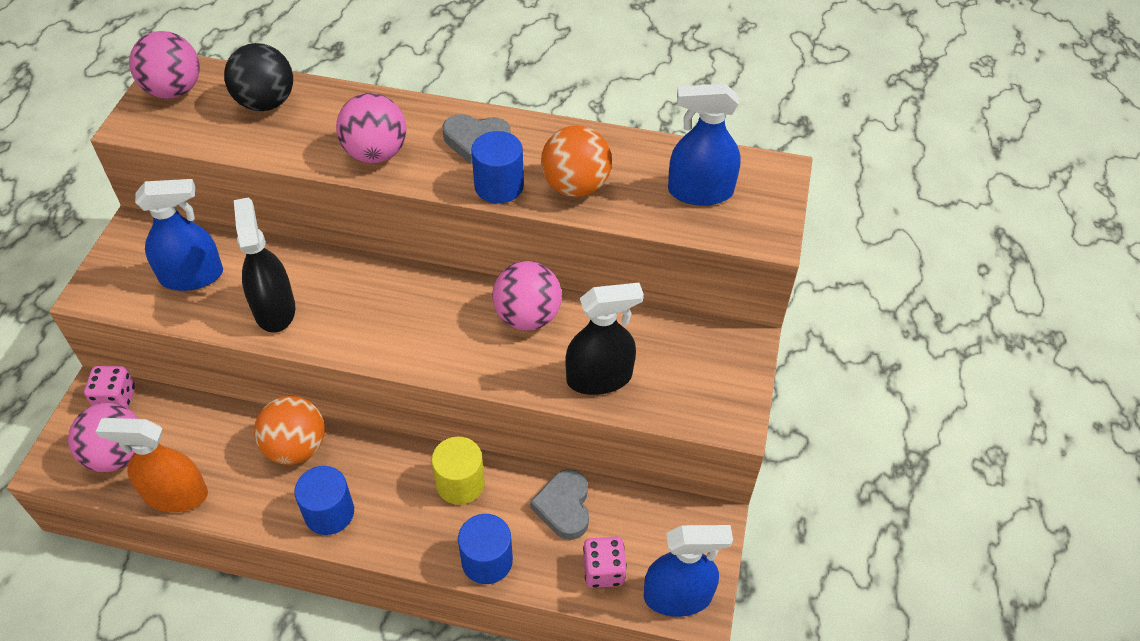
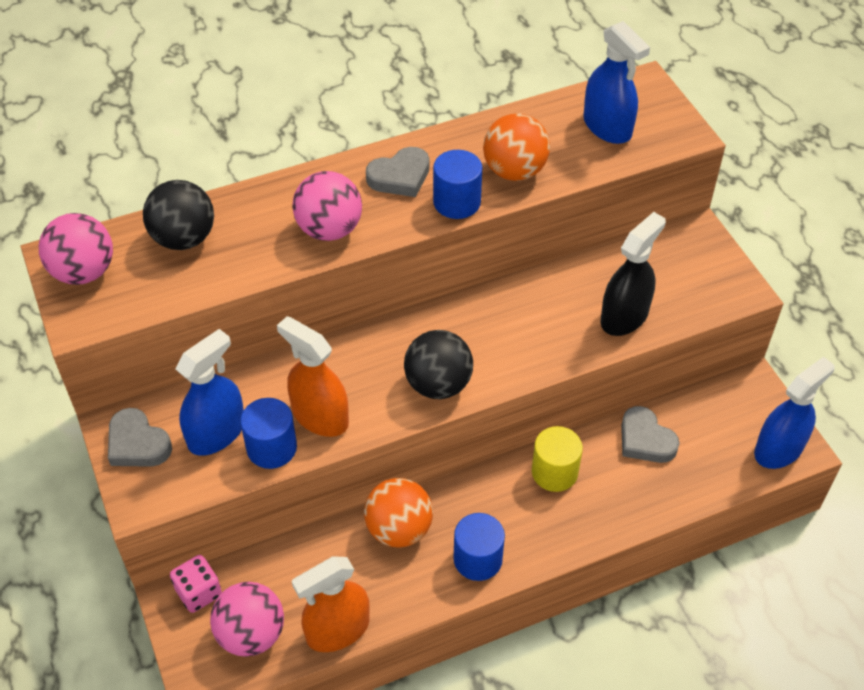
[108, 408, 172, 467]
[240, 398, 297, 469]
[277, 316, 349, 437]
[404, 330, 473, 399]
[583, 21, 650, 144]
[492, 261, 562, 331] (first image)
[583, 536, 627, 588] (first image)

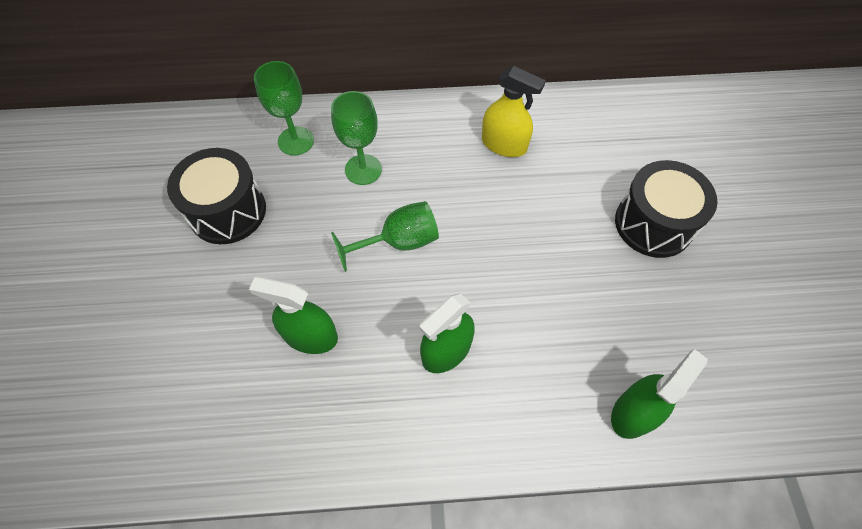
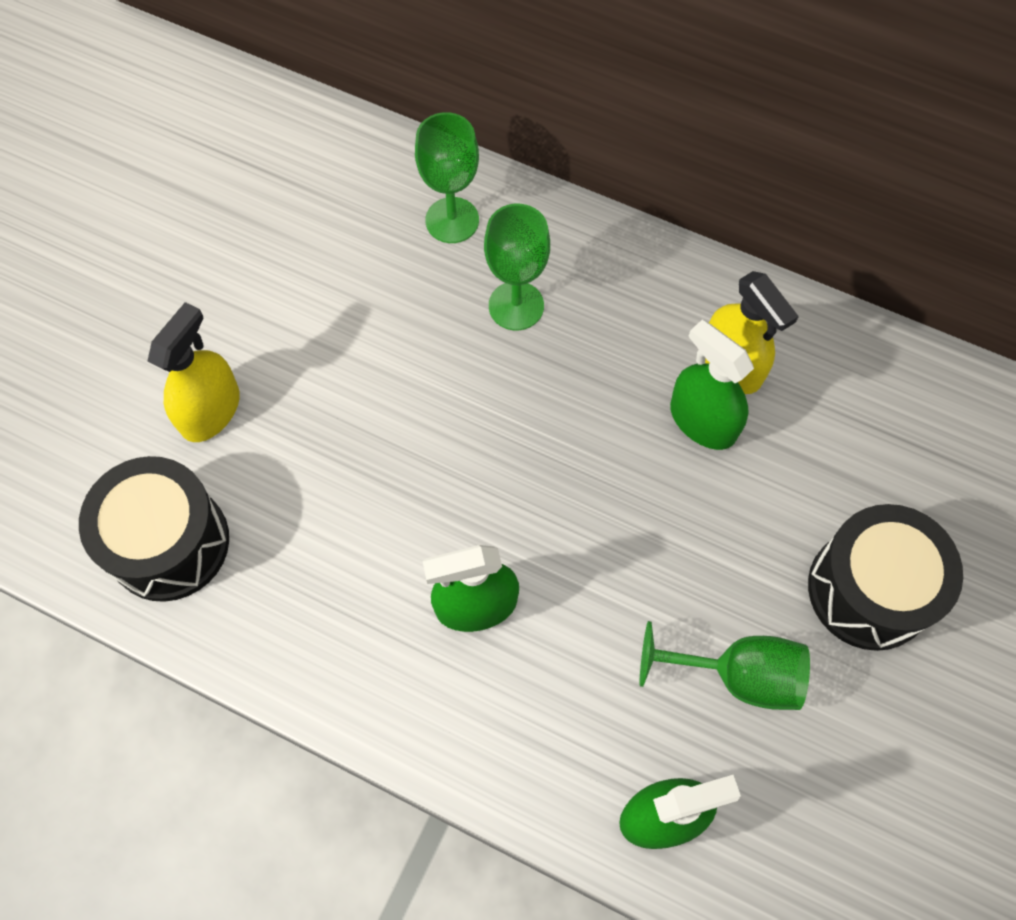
[79, 456, 229, 602]
[148, 302, 240, 442]
[640, 621, 810, 710]
[670, 319, 754, 450]

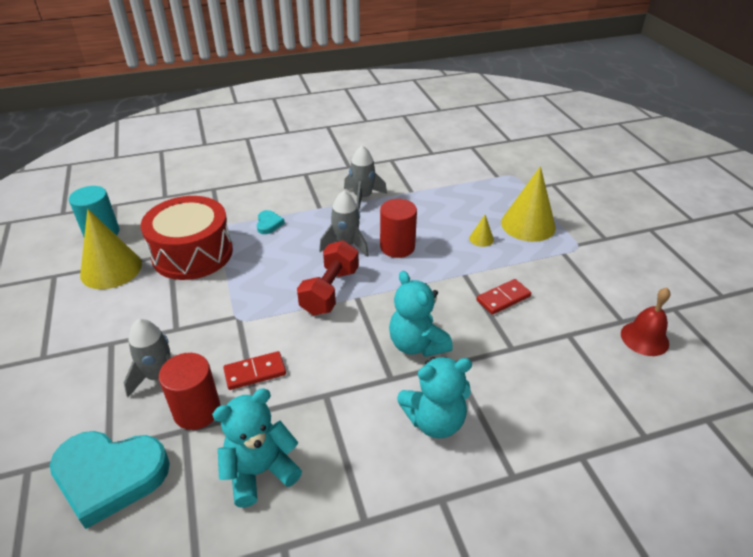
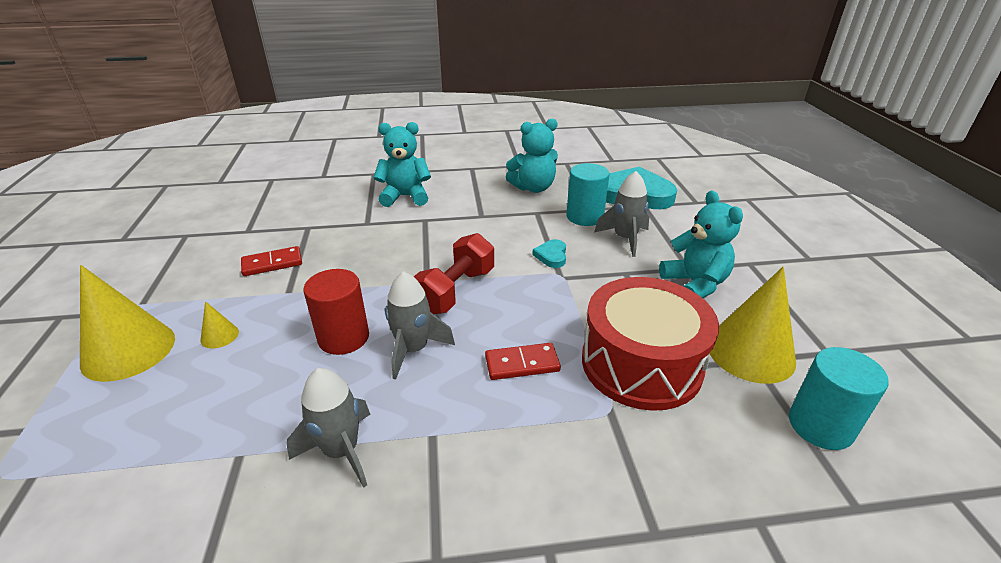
[485, 343, 561, 380]
[533, 239, 566, 268]
[566, 163, 610, 226]
[659, 190, 743, 298]
[621, 288, 671, 356] (first image)

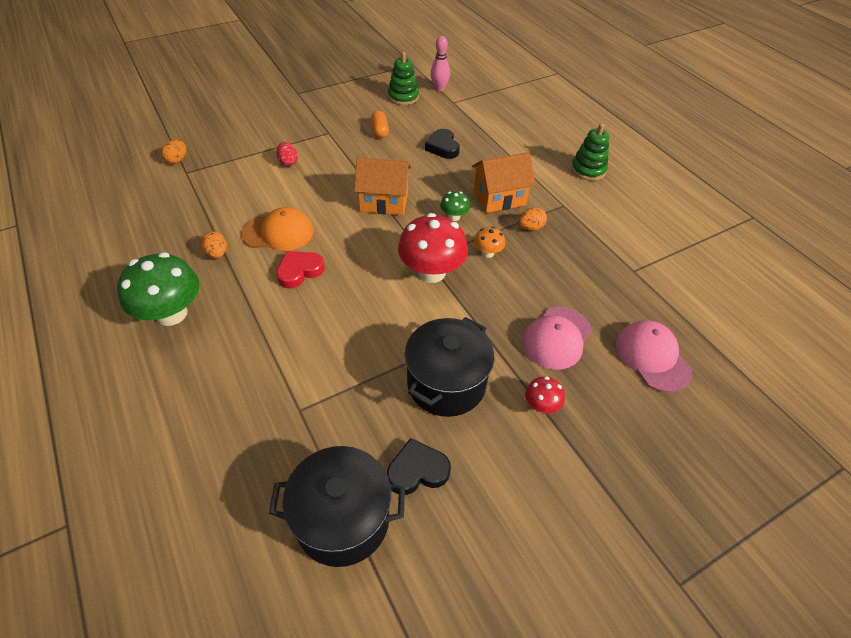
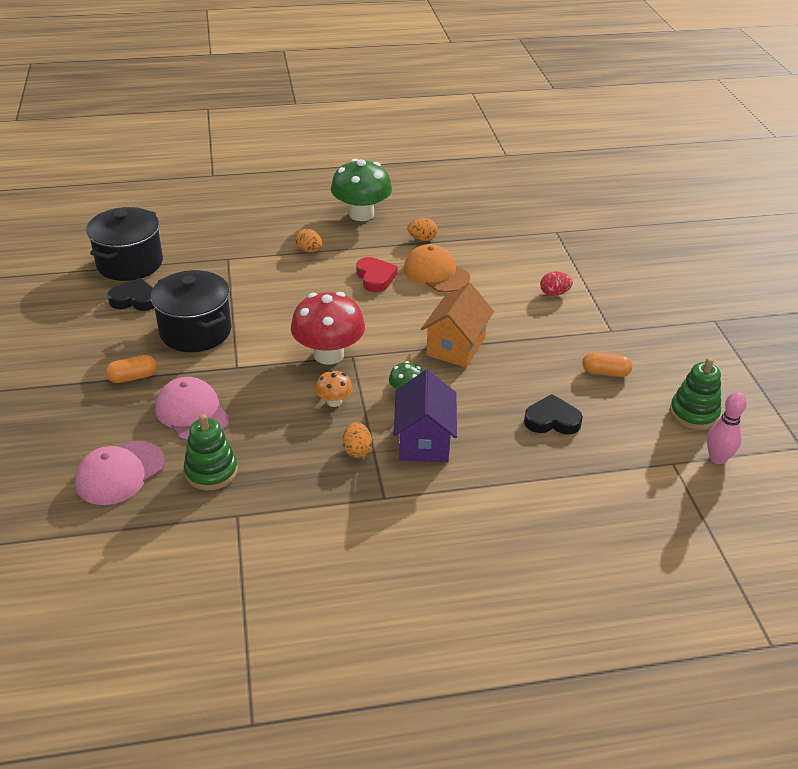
[75, 441, 165, 505]
[106, 355, 157, 383]
[107, 278, 154, 311]
[184, 414, 238, 490]
[295, 229, 322, 253]
[393, 370, 457, 462]
[403, 244, 470, 292]

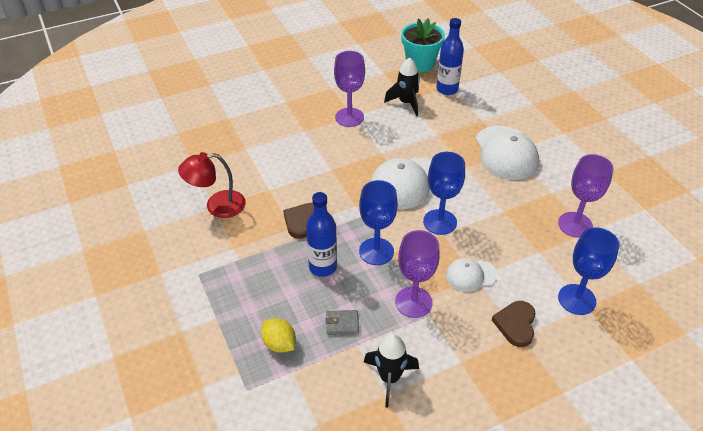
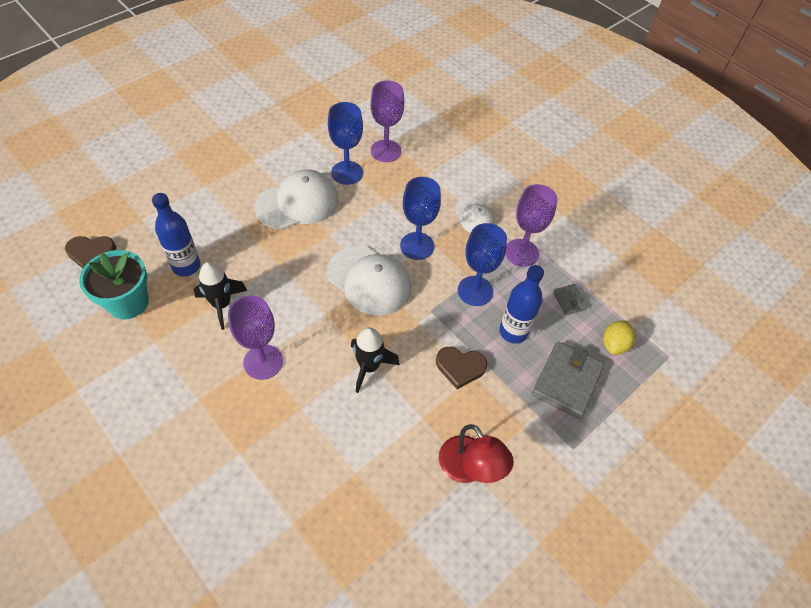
[65, 236, 116, 269]
[328, 102, 363, 185]
[351, 327, 400, 393]
[532, 342, 605, 419]

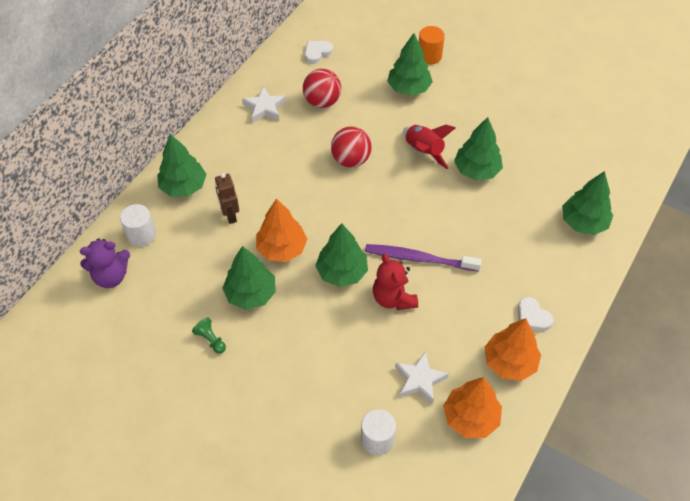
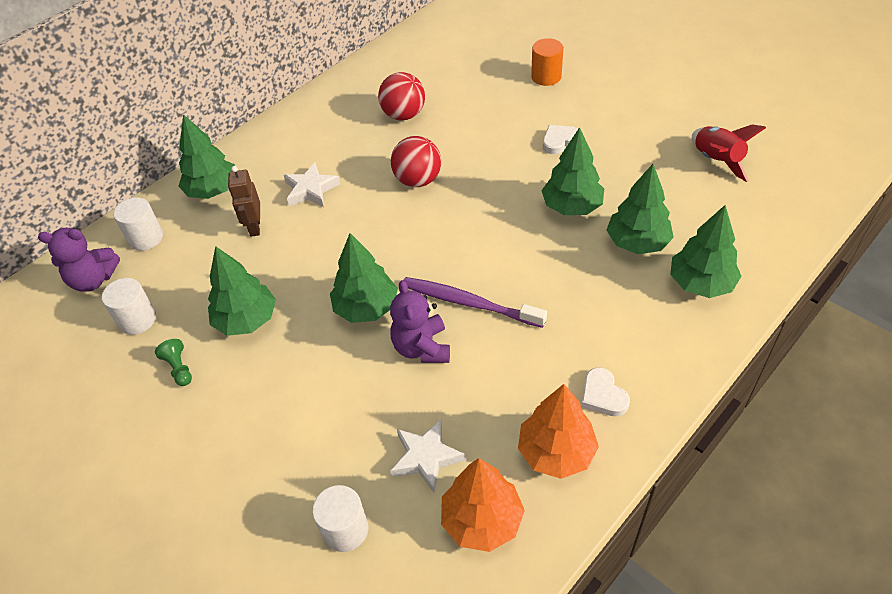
[102, 278, 156, 335]
[284, 162, 340, 207]
[390, 280, 450, 363]
[543, 125, 578, 154]
[606, 164, 674, 254]
[692, 124, 766, 182]
[256, 198, 307, 262] (first image)

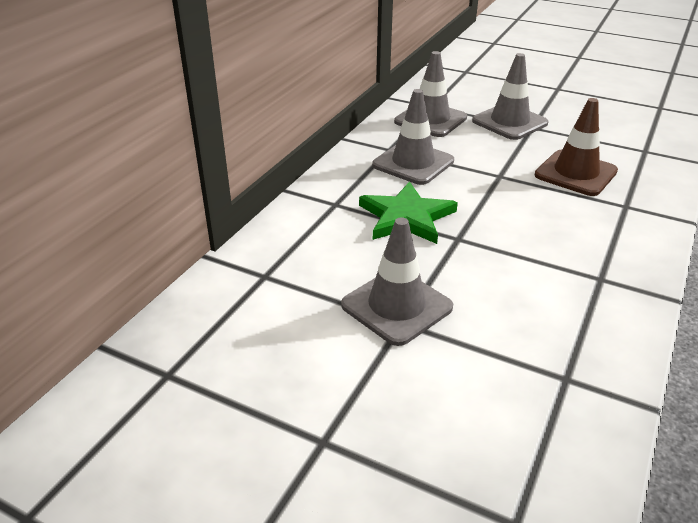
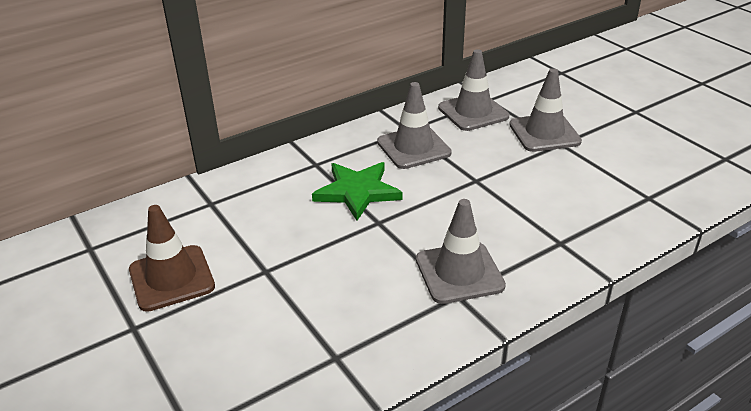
[129, 205, 215, 312]
[416, 199, 506, 304]

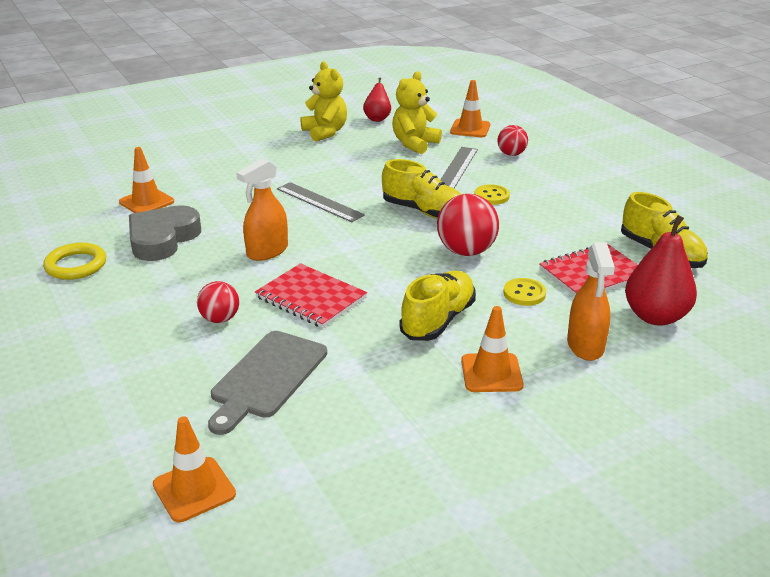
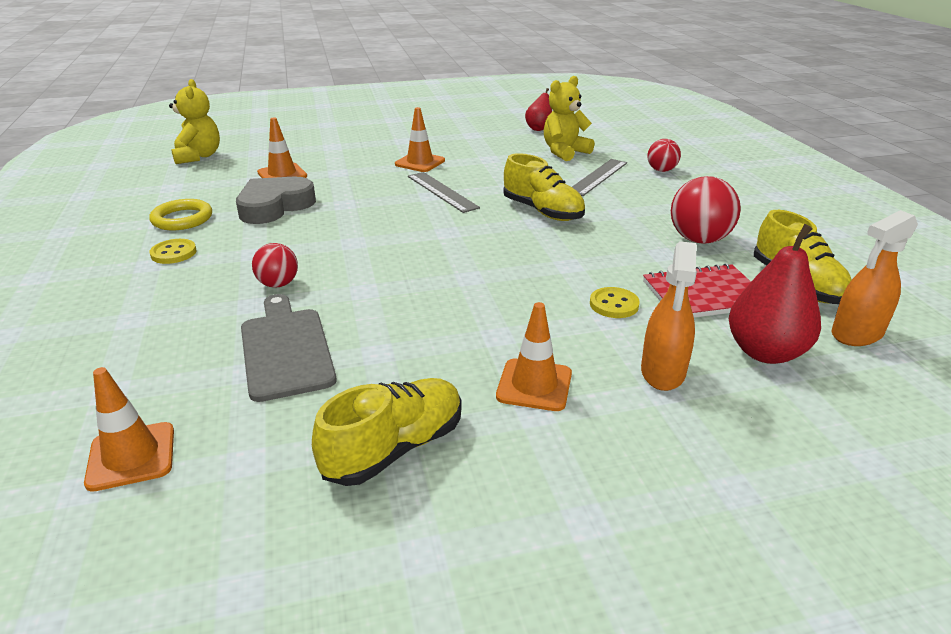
[150, 239, 196, 264]
[169, 79, 220, 164]
[241, 294, 337, 402]
[312, 378, 462, 486]
[395, 107, 445, 172]
[671, 176, 741, 244]
[832, 210, 918, 346]
[255, 263, 367, 328] (first image)

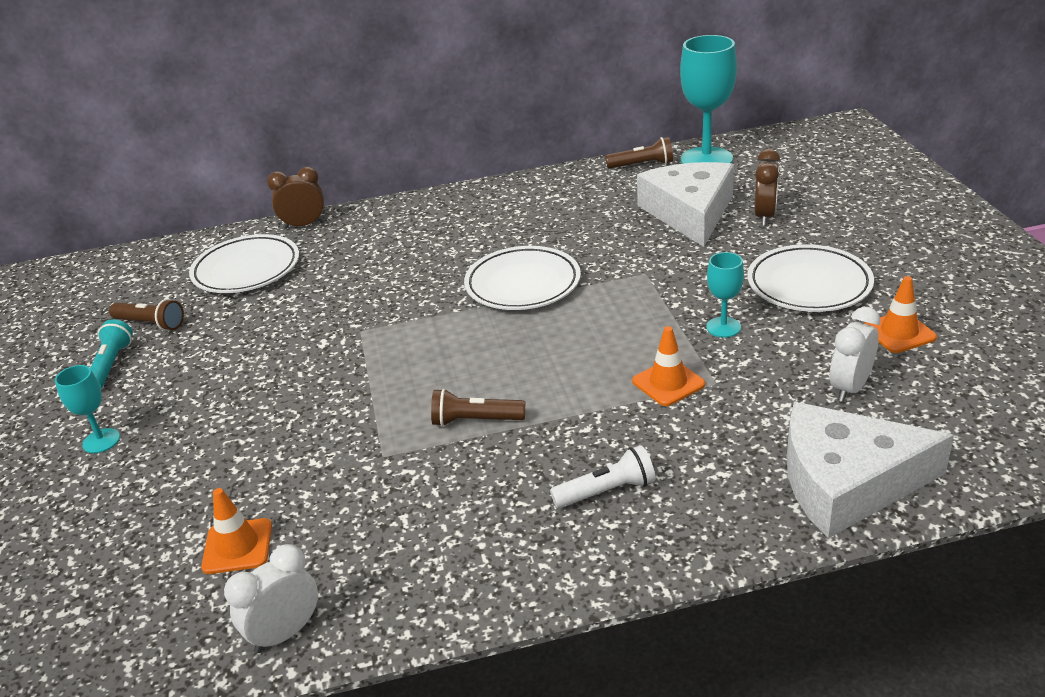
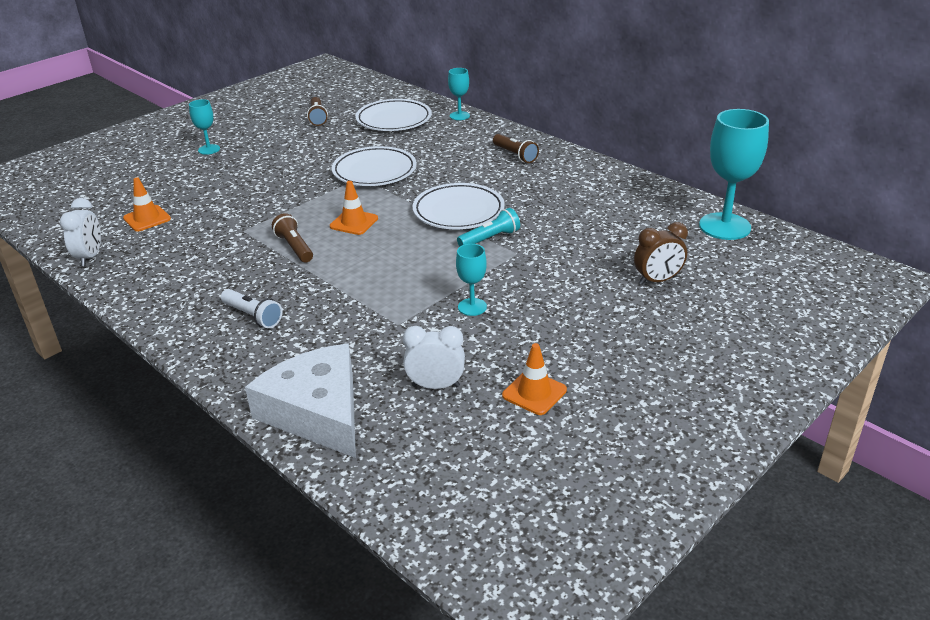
[60, 198, 101, 266]
[330, 181, 378, 235]
[332, 146, 417, 186]
[448, 68, 470, 120]
[457, 208, 520, 246]
[493, 134, 539, 163]
[637, 162, 734, 247] (first image)

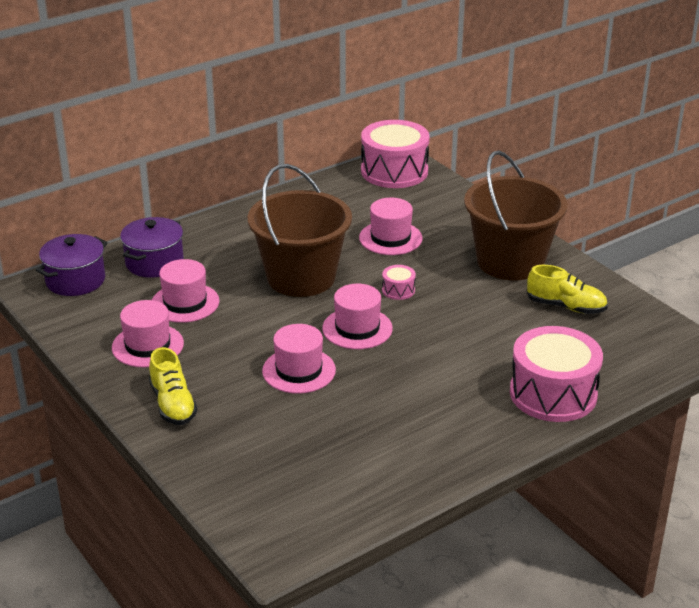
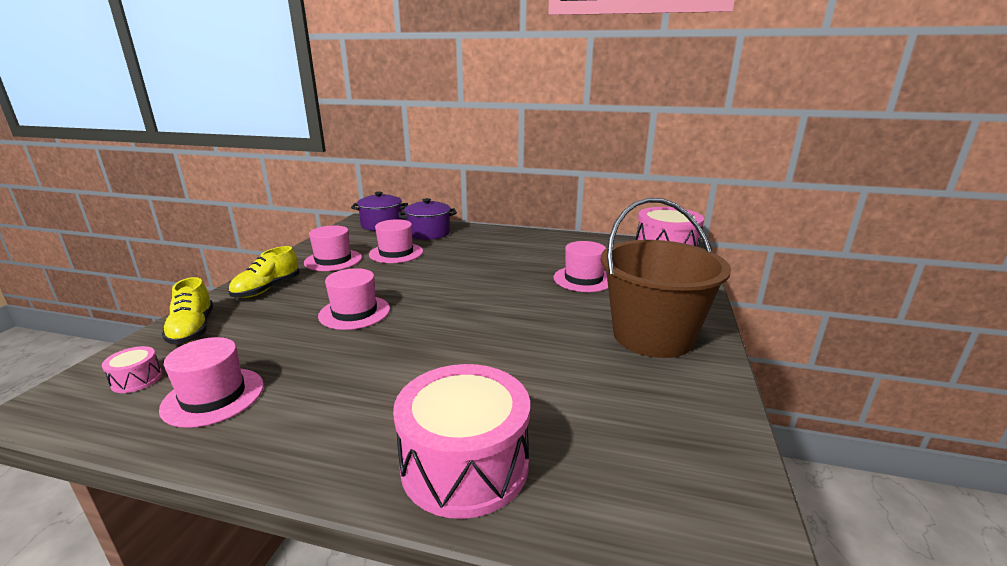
[102, 346, 162, 393]
[159, 337, 264, 428]
[162, 277, 213, 345]
[247, 164, 352, 297] (first image)

